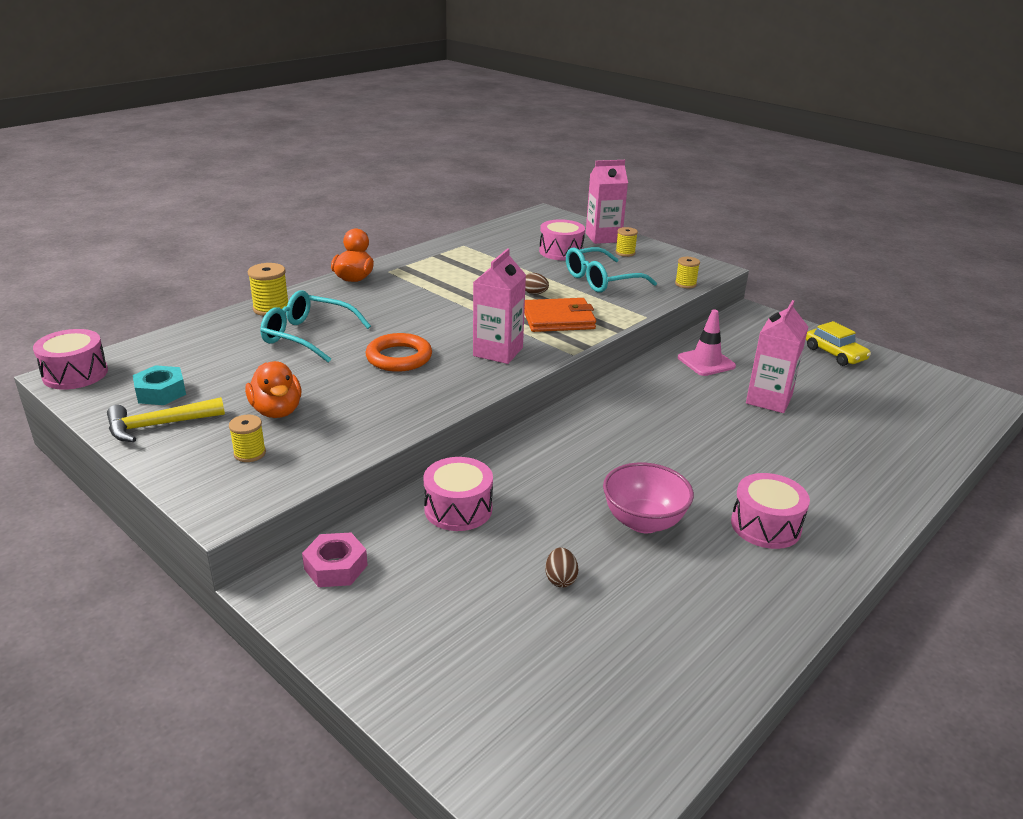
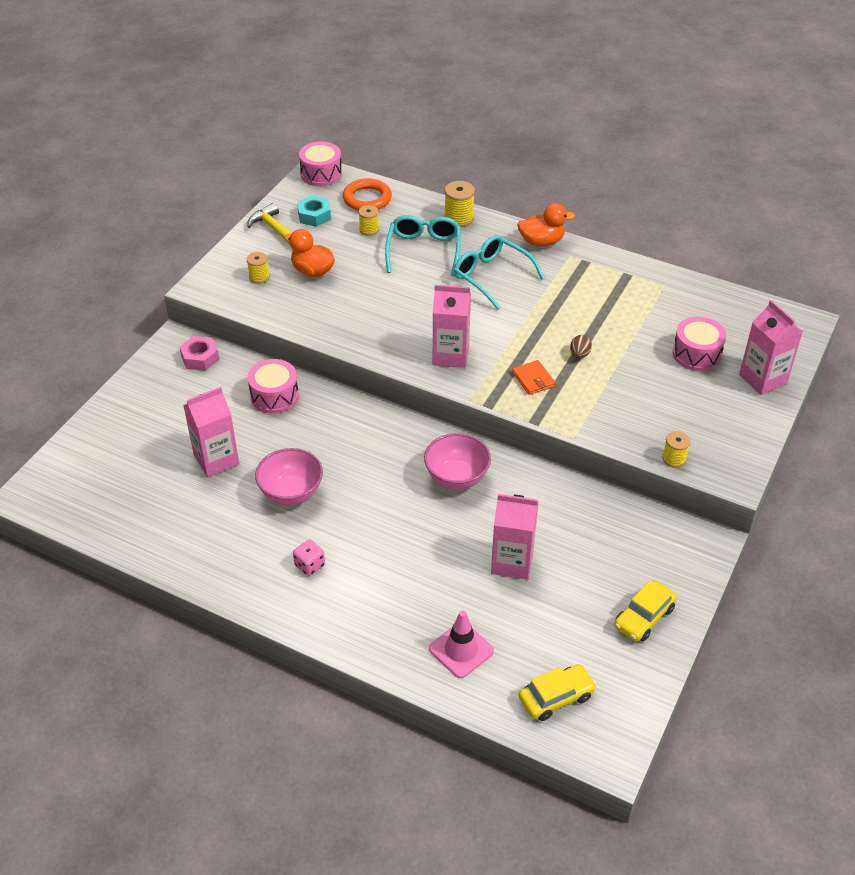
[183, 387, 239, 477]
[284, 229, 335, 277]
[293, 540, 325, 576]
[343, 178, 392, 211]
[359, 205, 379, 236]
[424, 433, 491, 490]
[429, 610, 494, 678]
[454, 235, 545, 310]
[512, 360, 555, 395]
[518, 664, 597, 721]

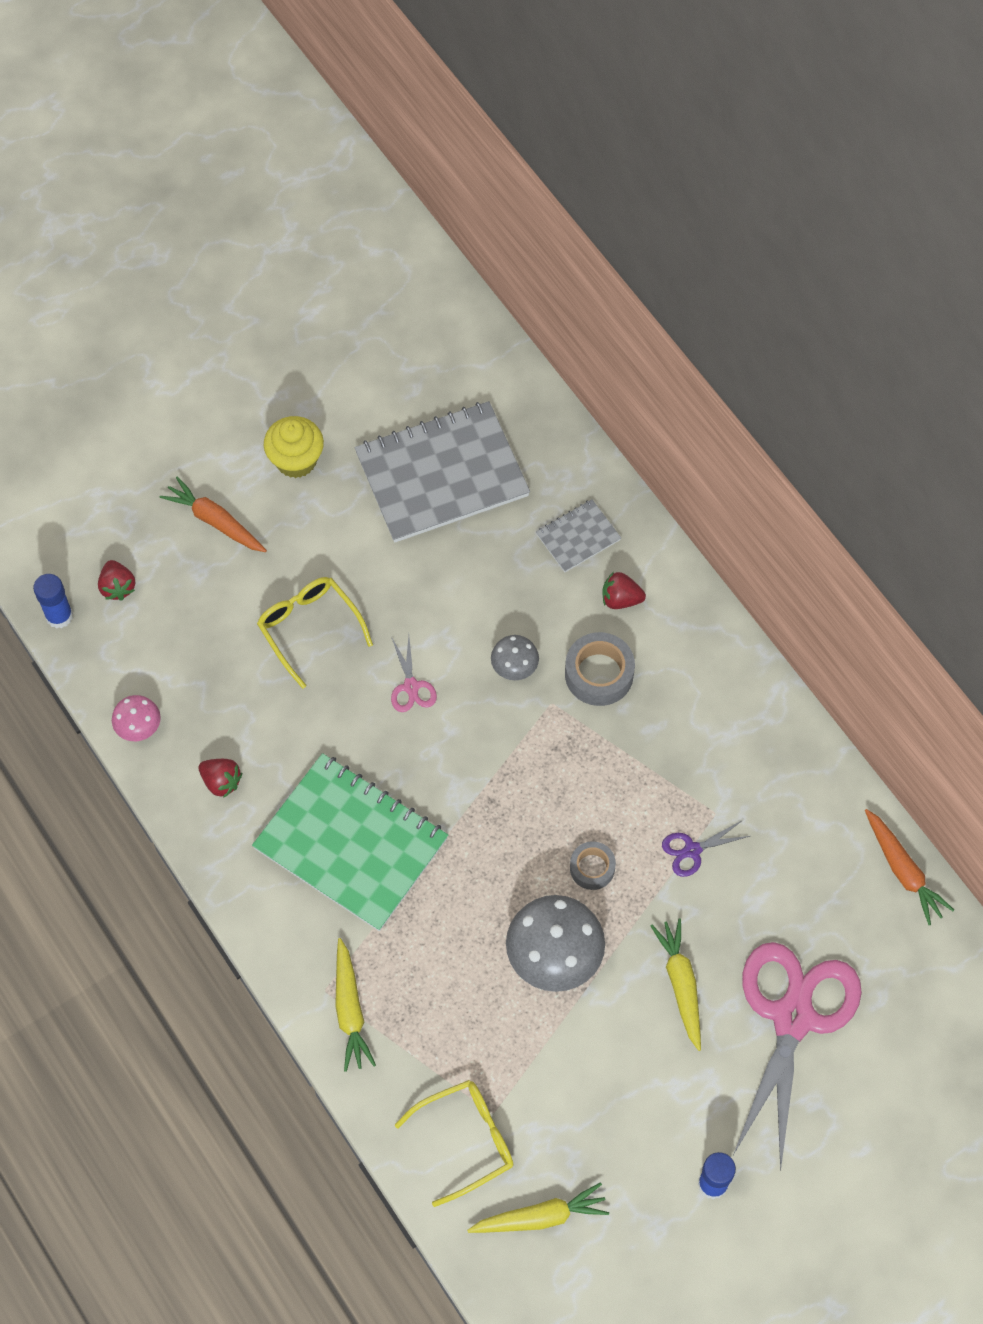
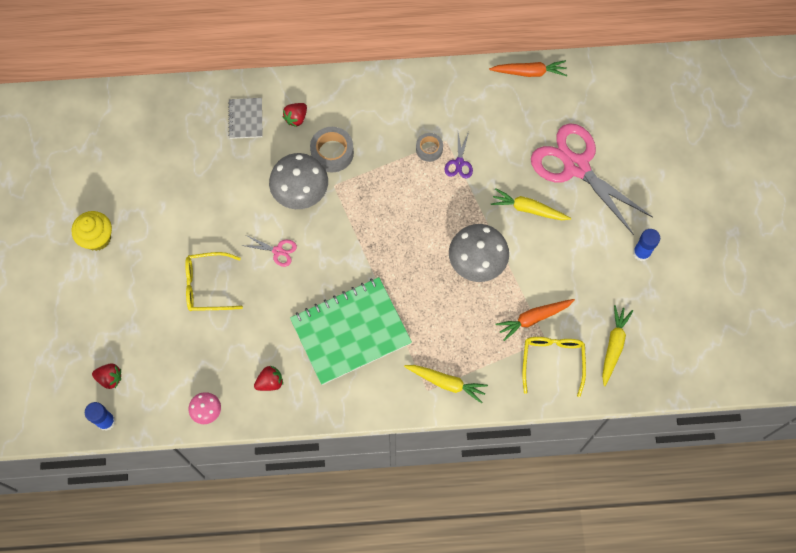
[269, 153, 328, 209]
[416, 133, 443, 162]
[496, 299, 575, 341]
[355, 401, 530, 543] (first image)

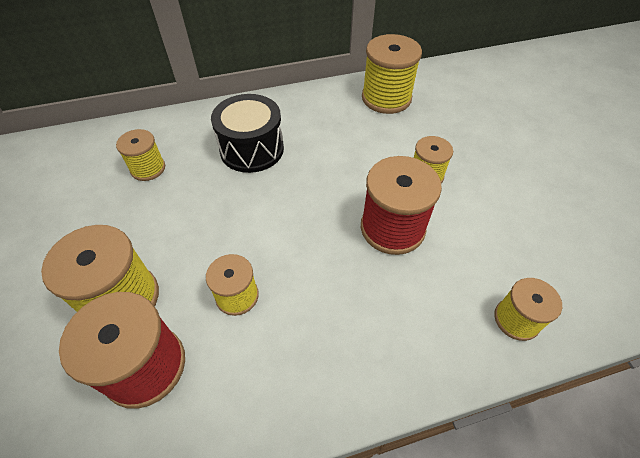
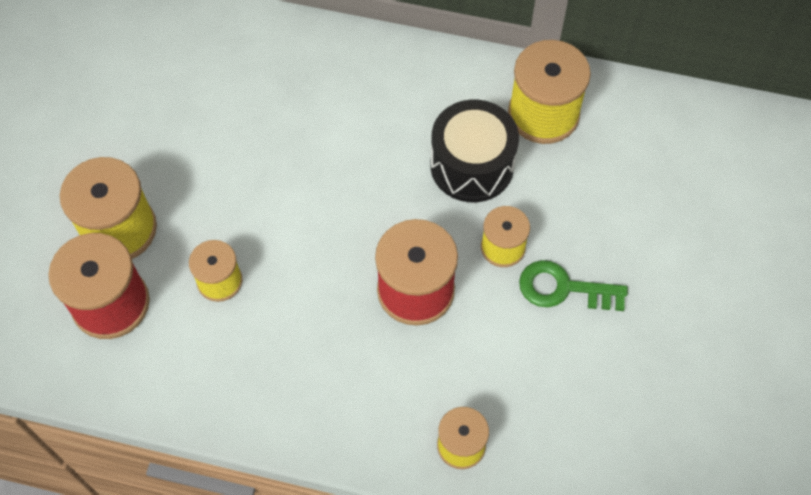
[430, 99, 519, 202]
[519, 260, 628, 311]
[116, 129, 165, 181] (first image)

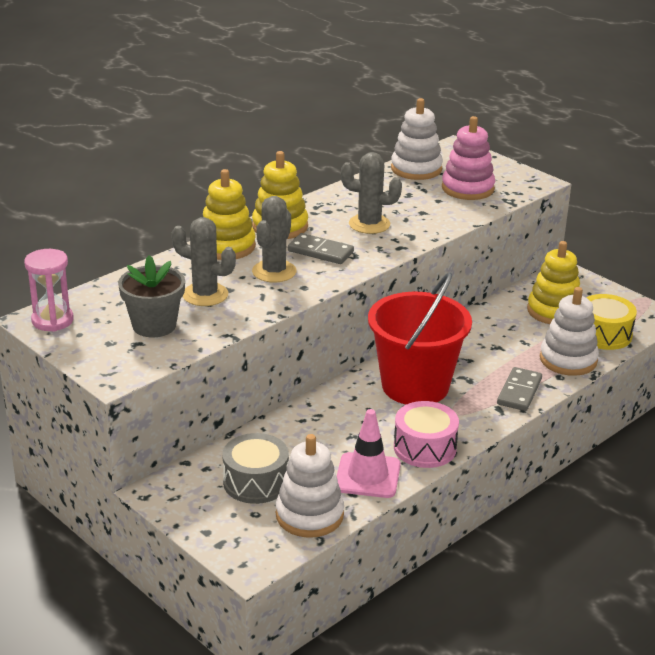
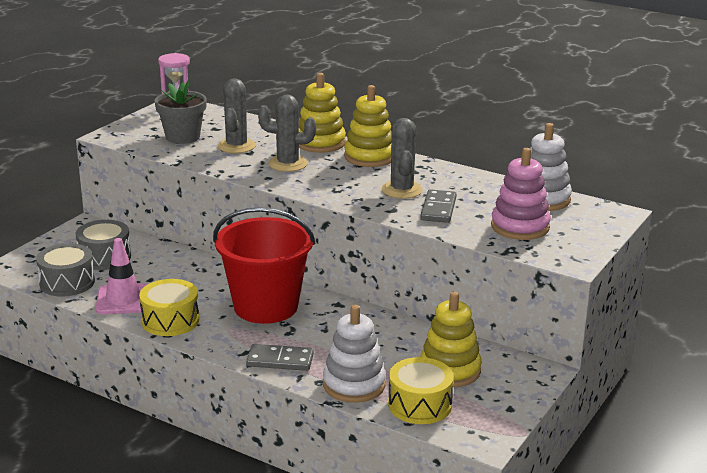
[36, 243, 95, 297]
[139, 279, 199, 336]
[420, 189, 457, 223]

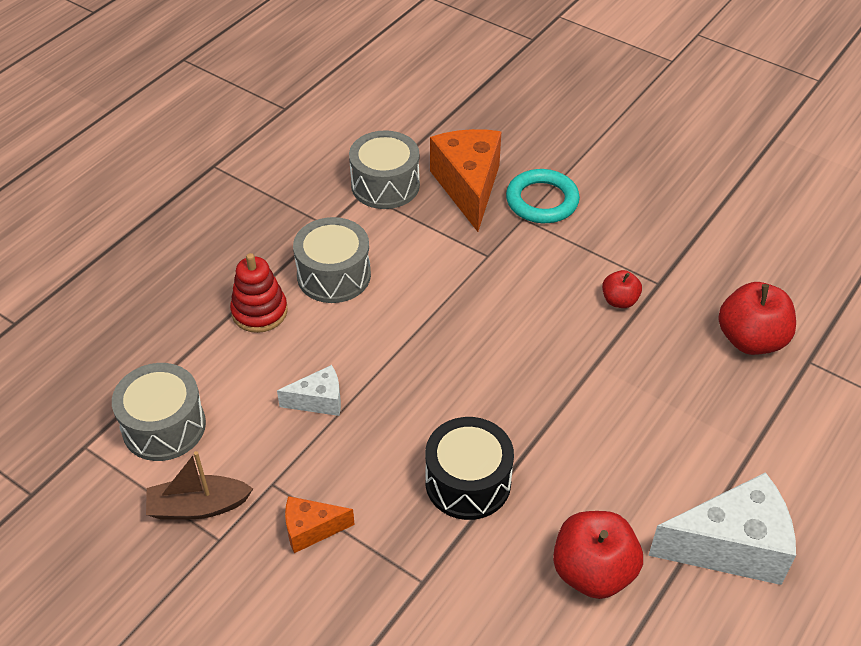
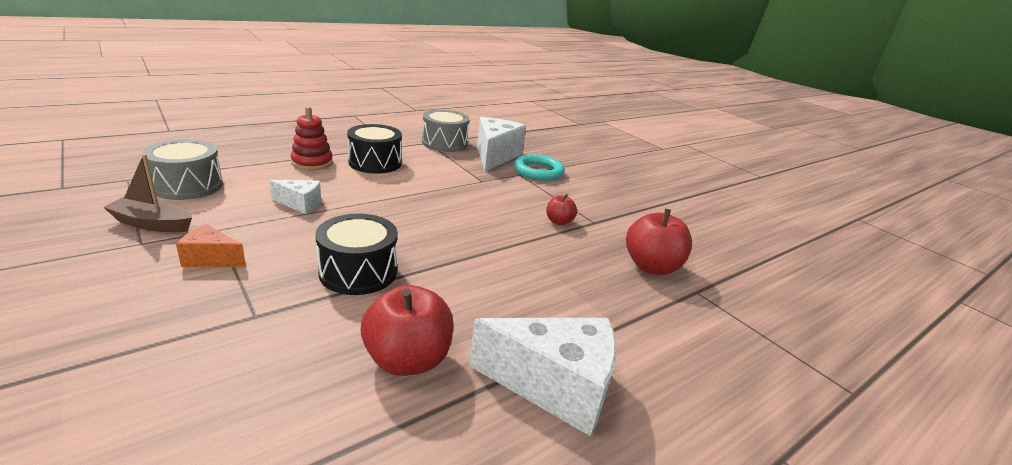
[347, 124, 402, 174]
[477, 117, 526, 172]

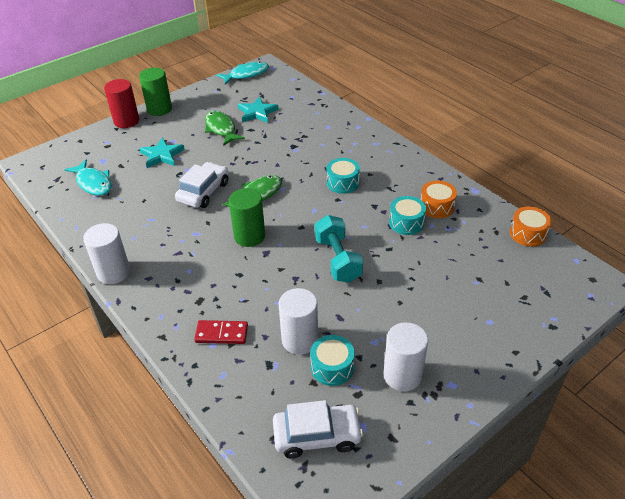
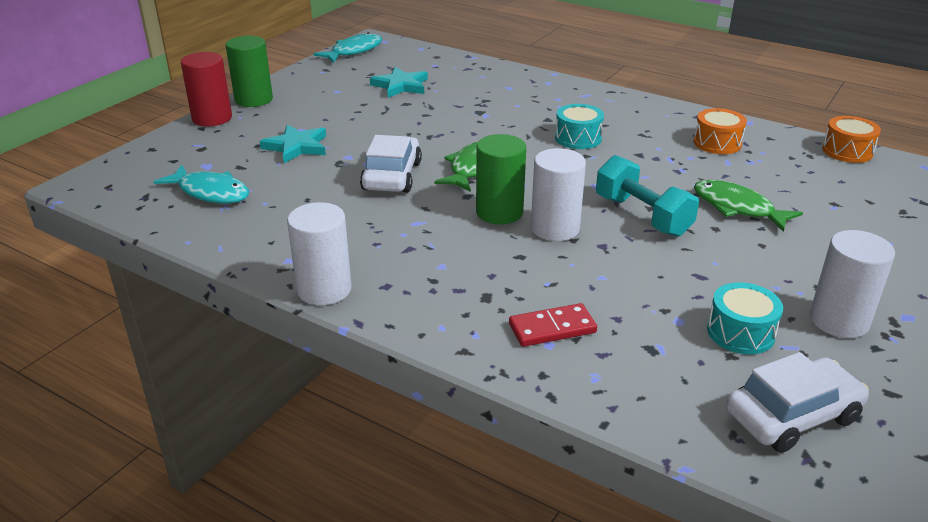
[531, 148, 586, 241]
[694, 180, 803, 232]
[389, 196, 426, 235] (first image)

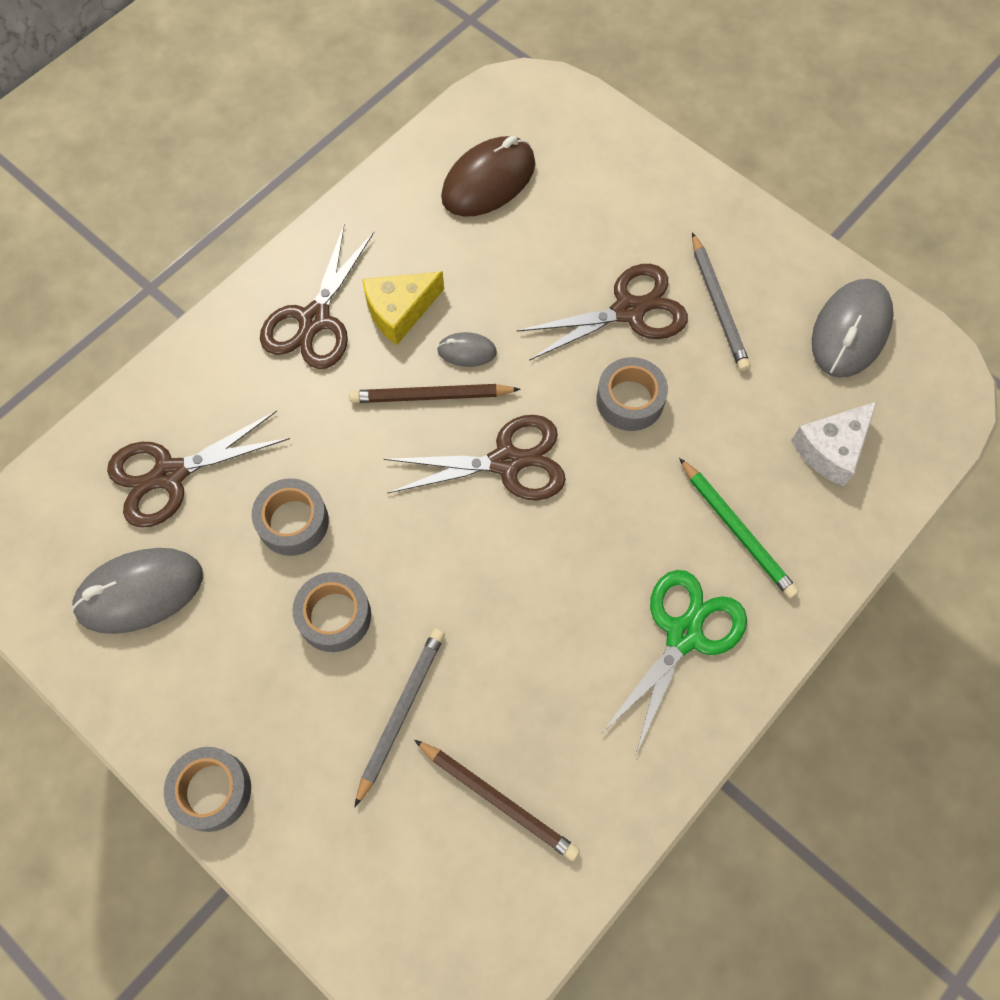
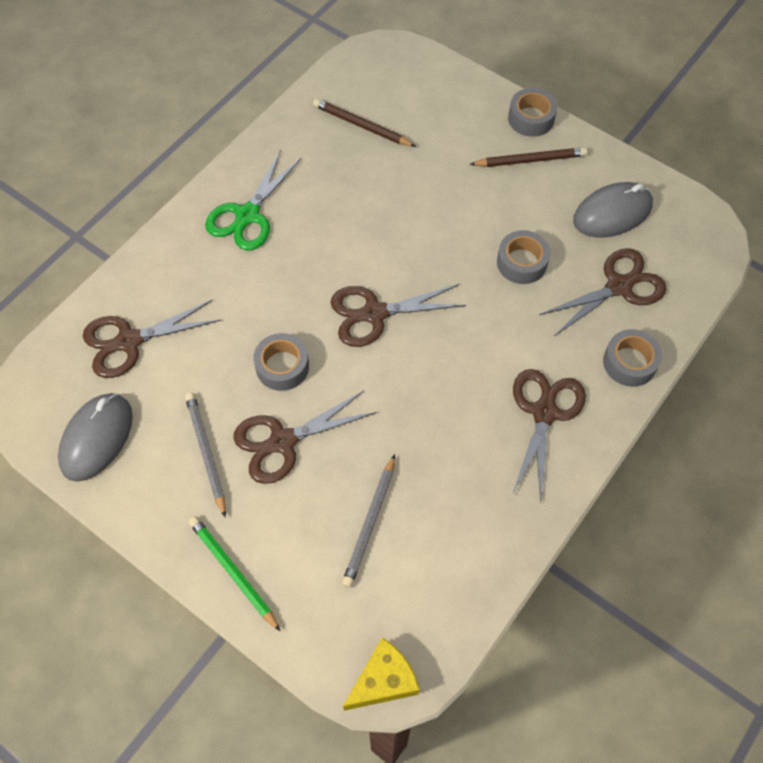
[83, 299, 221, 378]
[189, 516, 281, 632]
[342, 454, 395, 587]
[343, 637, 420, 711]
[469, 147, 587, 167]
[603, 329, 662, 387]
[437, 332, 497, 367] (first image)
[441, 136, 535, 217] (first image)

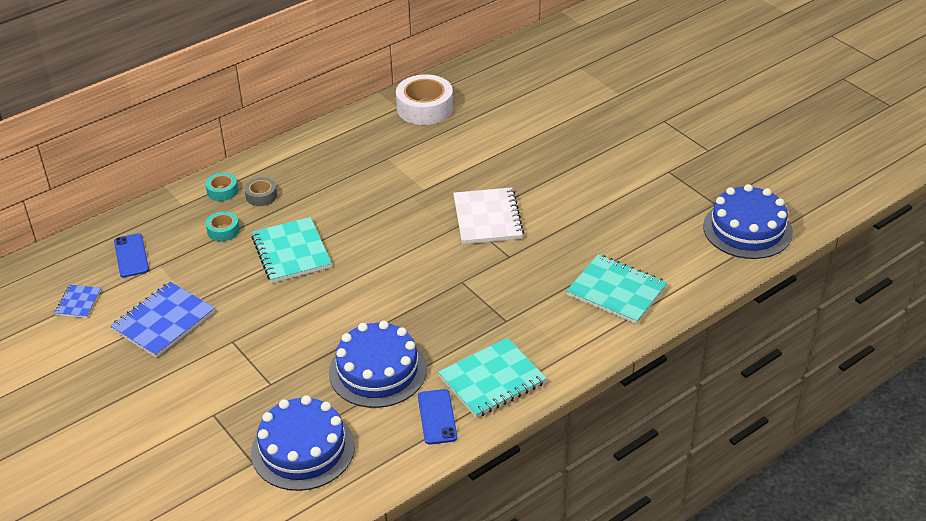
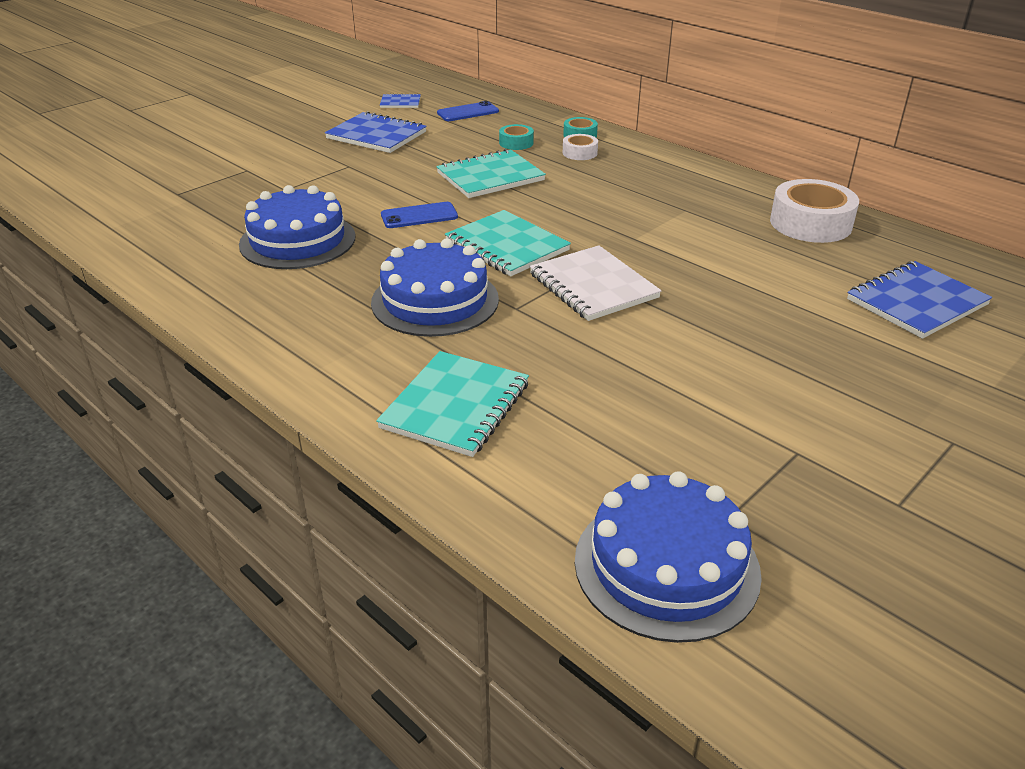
[371, 238, 499, 337]
[381, 202, 458, 228]
[445, 210, 571, 276]
[529, 245, 662, 321]
[563, 134, 598, 160]
[847, 261, 992, 339]

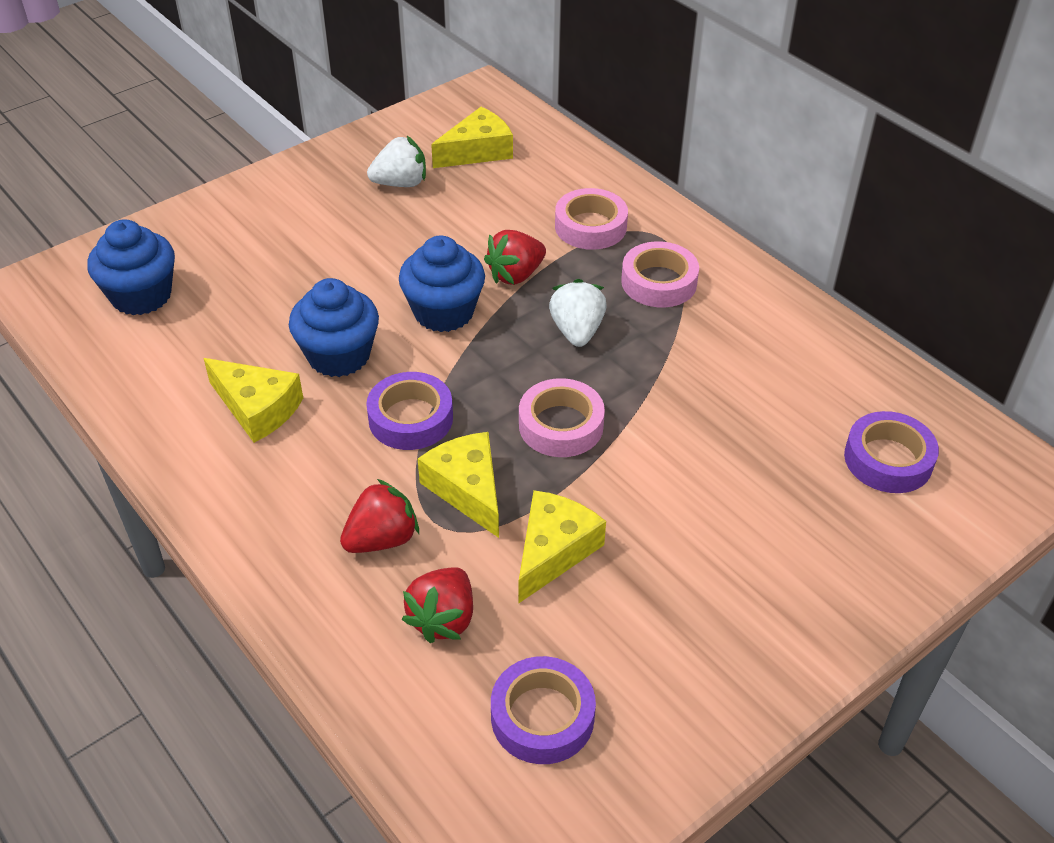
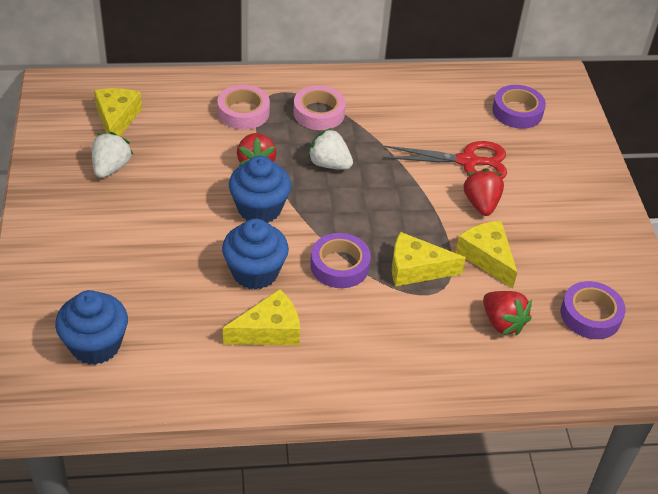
[384, 141, 507, 179]
[463, 168, 504, 216]
[519, 378, 605, 457] (first image)

